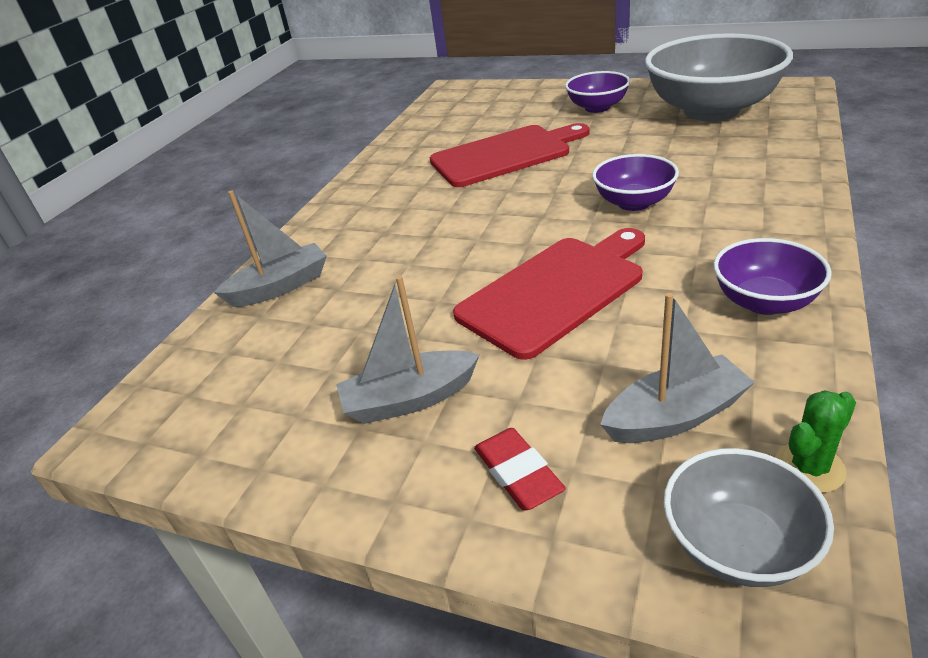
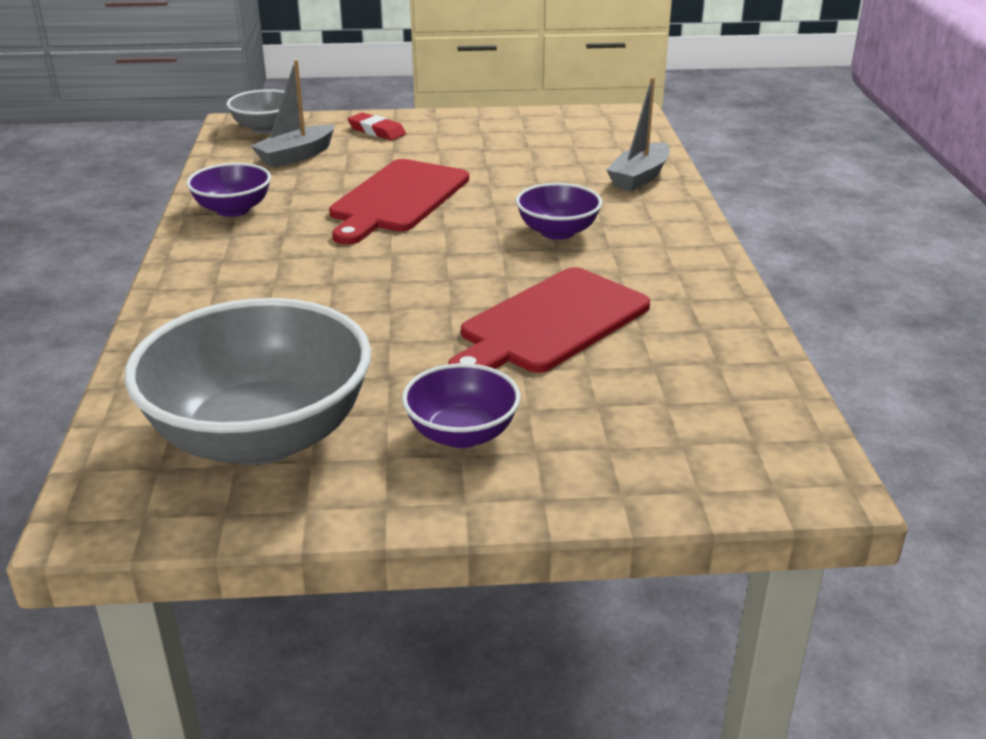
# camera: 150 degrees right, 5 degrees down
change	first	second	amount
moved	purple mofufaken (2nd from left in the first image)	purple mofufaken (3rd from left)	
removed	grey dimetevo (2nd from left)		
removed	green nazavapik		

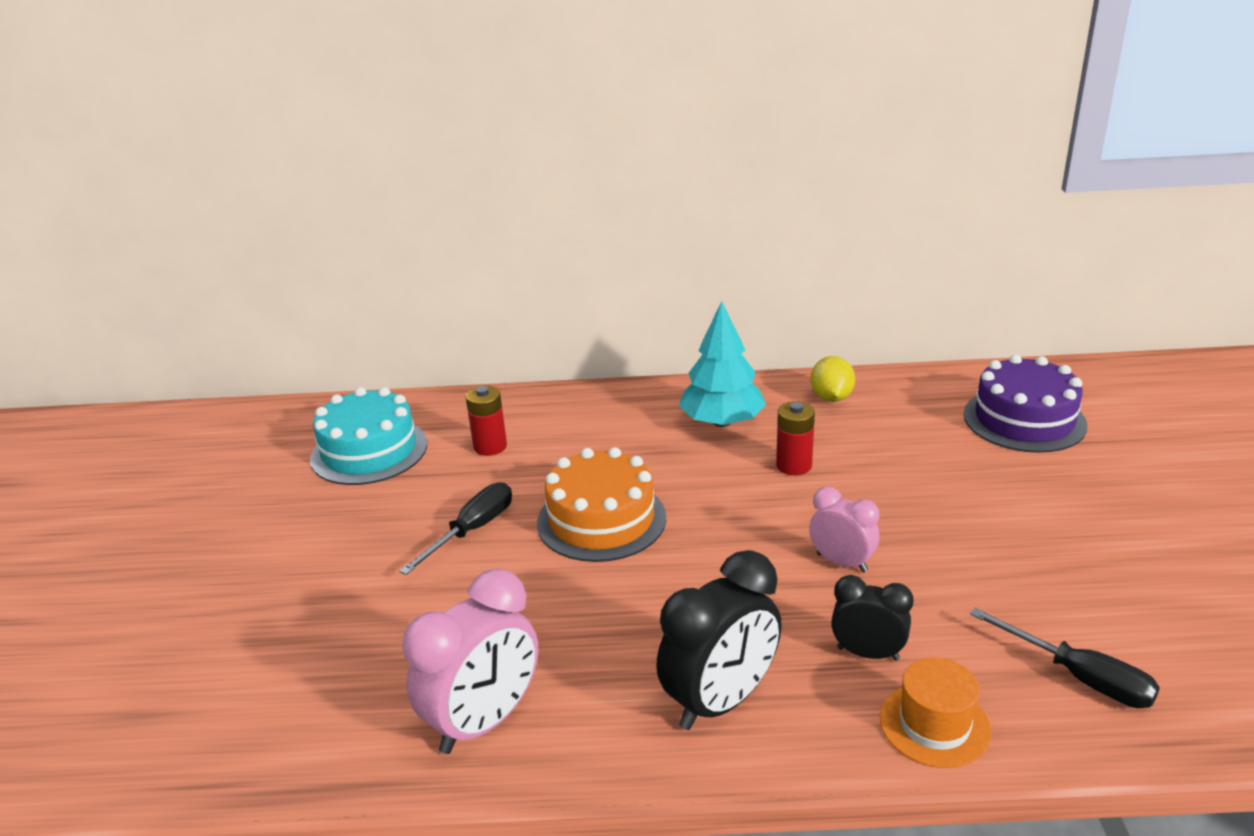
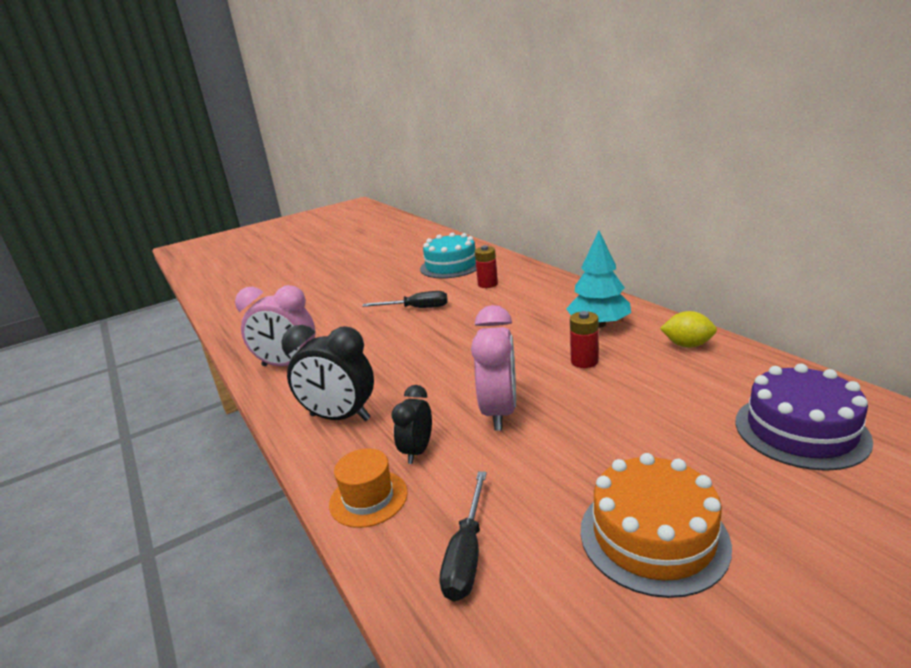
# camera: 60 degrees right, 5 degrees down
change	first	second	amount
turned	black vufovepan (2nd from left)		150 degrees counterclockwise
resized	pink vufovepan (2nd from left)		x1.69
moved	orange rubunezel		
turned	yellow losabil		45 degrees clockwise

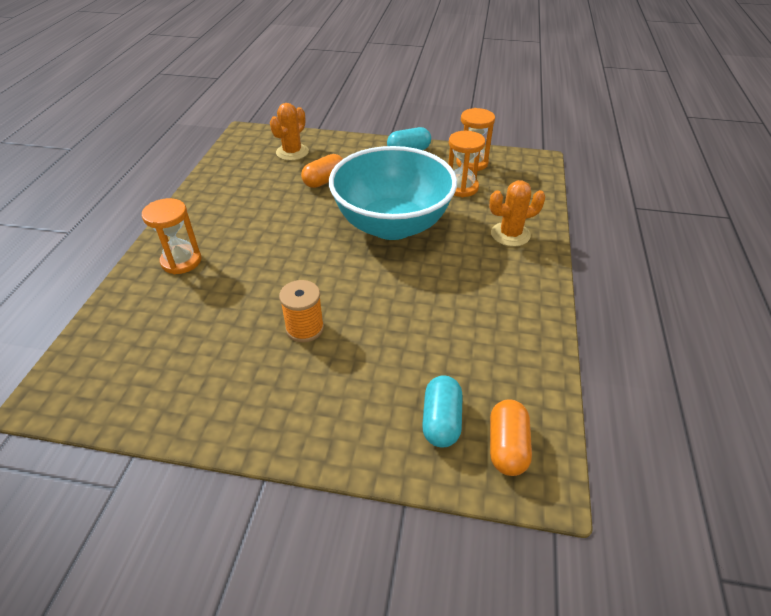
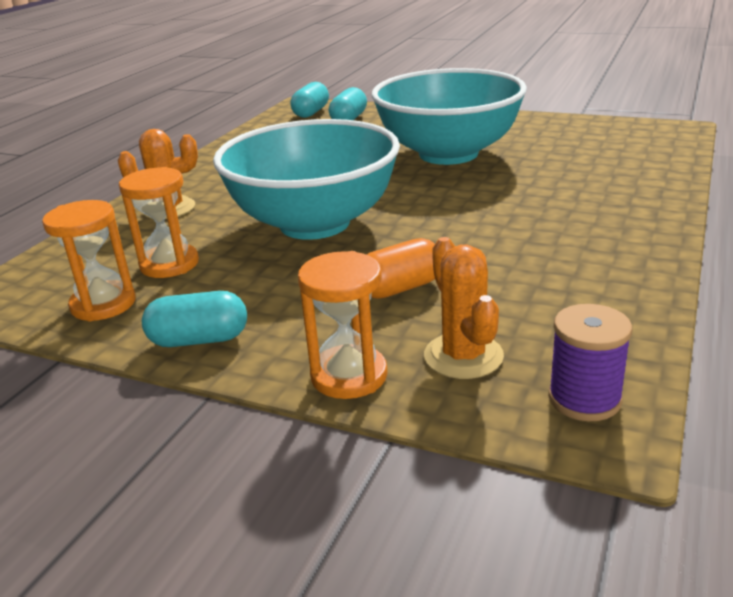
# camera: 165 degrees left, 15 degrees down
change	first	second	amount
recoloured	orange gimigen (2nd from left)	turquoise gimigen (2nd from left)	
moved	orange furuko (1st from left in the first image)	orange furuko (3rd from left)	
replaced	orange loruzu	turquoise mofufaken (2nd from left)	
turned	orange nazavapik (1st from left in the first image)	orange nazavapik (2nd from left)	60 degrees counterclockwise
added		purple loruzu	

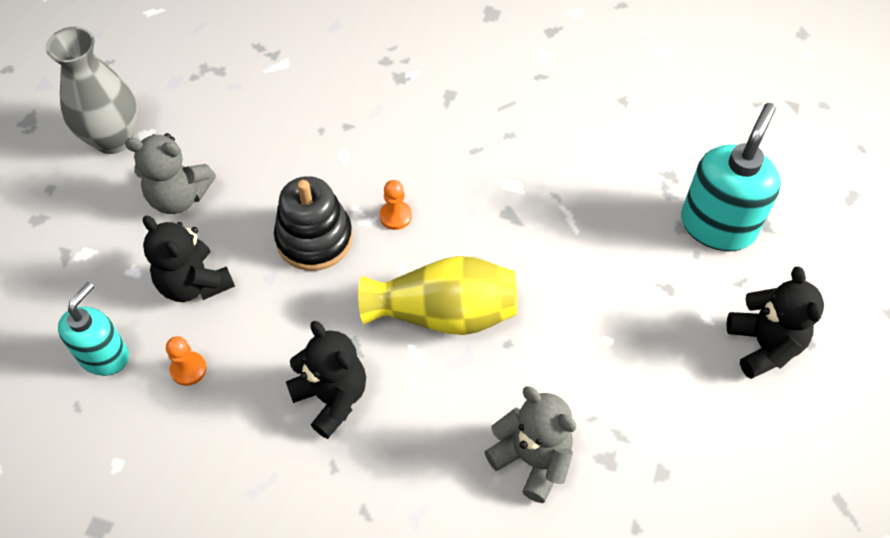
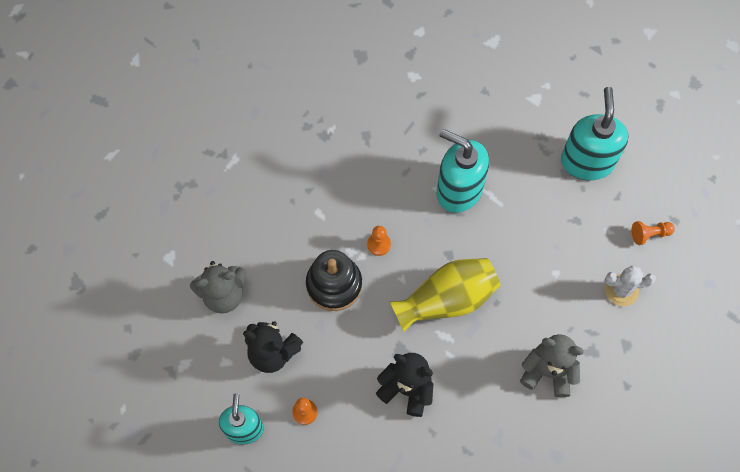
# camera: 25 degrees left, 10 degrees up
change	first	second	amount
added		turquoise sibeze (2nd from left)	
added		white nazavapik	
replaced	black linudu (3rd from left)	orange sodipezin (3rd from left)	
removed	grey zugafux		

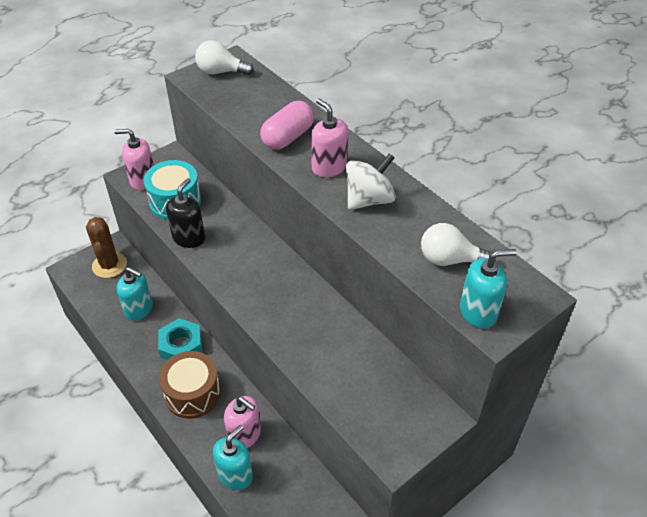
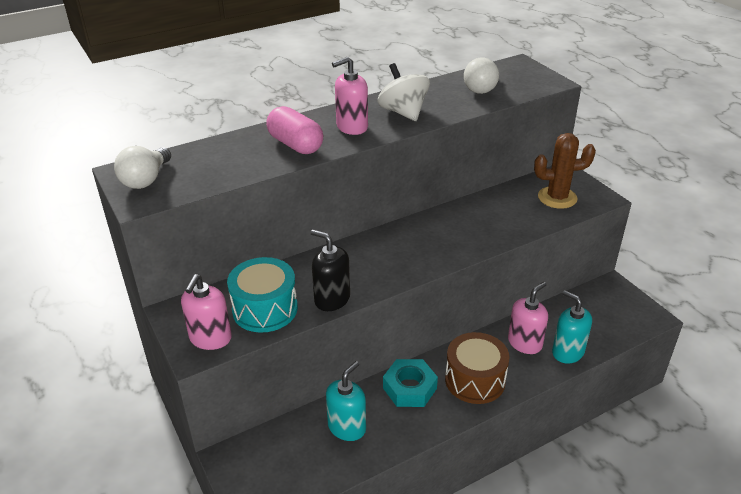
# camera: 80 degrees left, 10 degrees down
change	first	second	amount
moved	brown nazavapik		
removed	turquoise sibeze (3rd from left)		

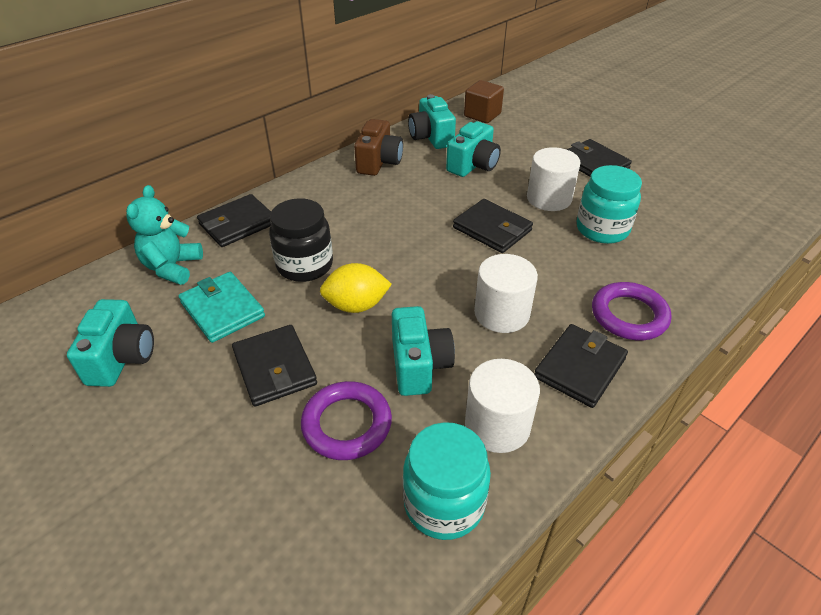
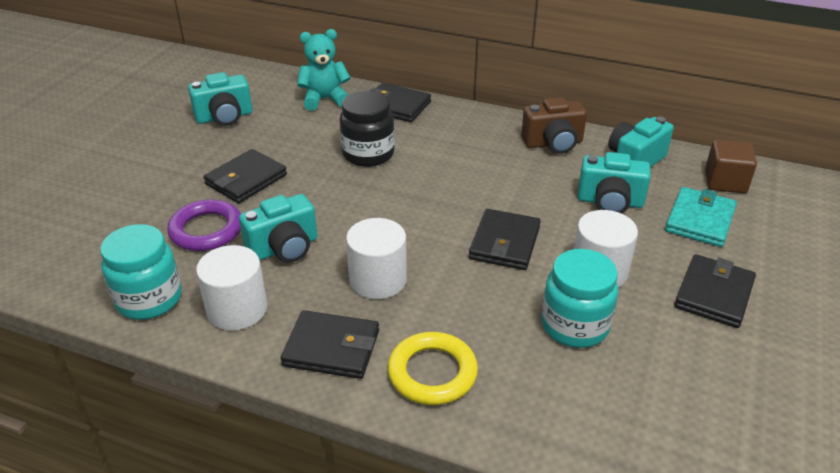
# camera: 65 degrees right, 5 degrees down
change	first	second	amount
recoloured	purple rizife (2nd from left)	yellow rizife	
moved	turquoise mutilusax		
removed	yellow losabil		

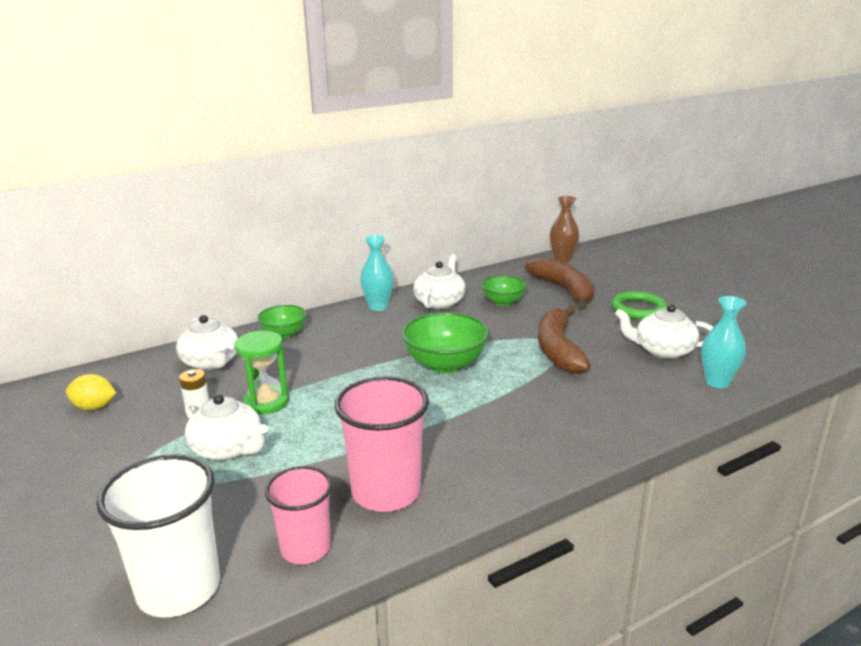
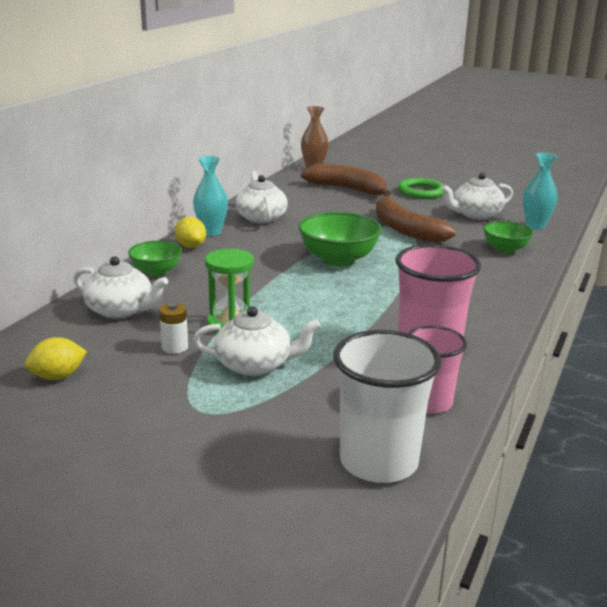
# camera: 35 degrees left, 0 degrees up
change	first	second	amount
added		yellow losabil (2nd from left)	
moved	green mofufaken (3rd from left)		

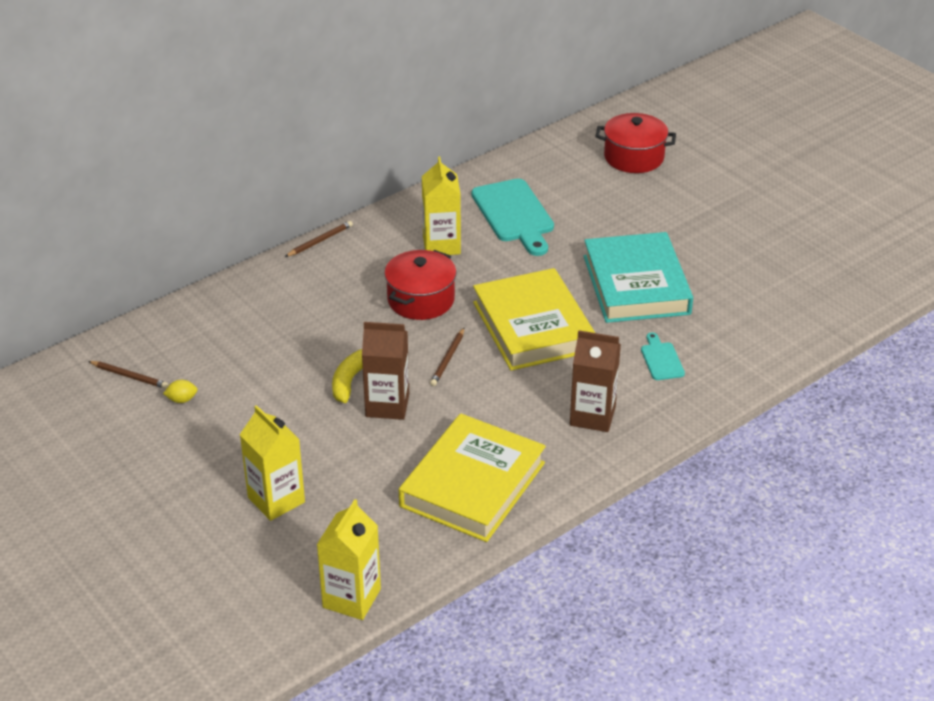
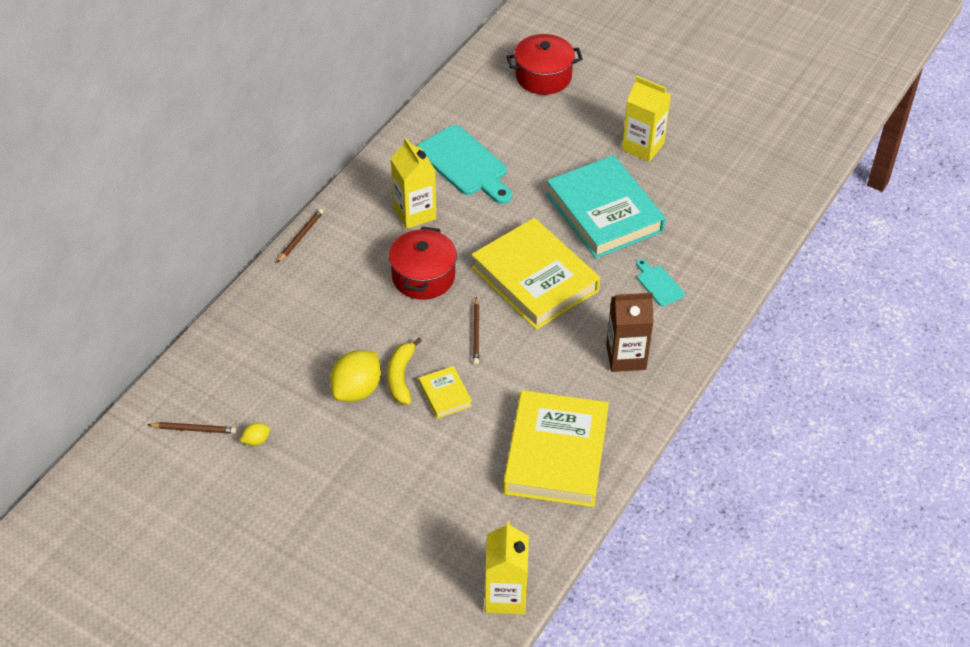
# camera: 20 degrees left, 10 degrees up
change	first	second	amount
added		yellow losabil (2nd from left)	
replaced	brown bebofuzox (1st from left)	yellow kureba (1st from left)	
moved	yellow bebofuzox (1st from left in the first image)	yellow bebofuzox (3rd from left)	

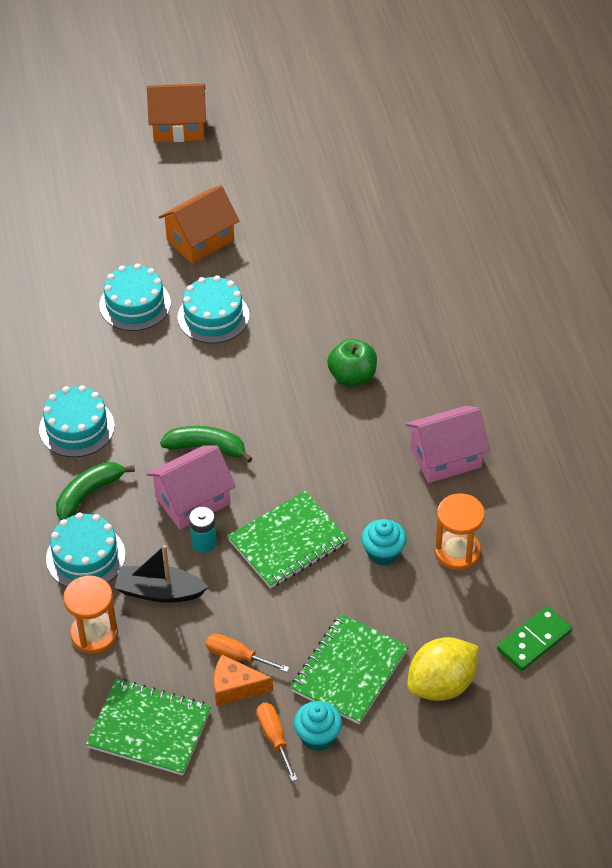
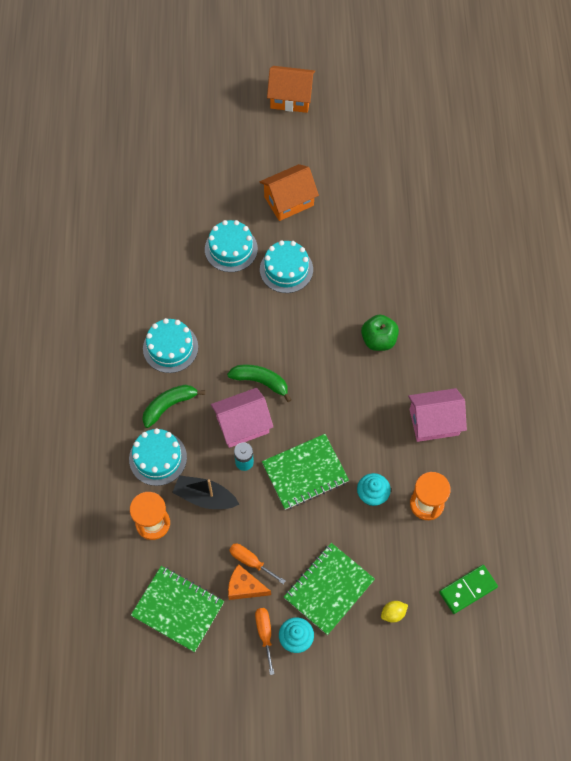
# camera: 10 degrees right, 15 degrees up
change	first	second	amount
resized	yellow losabil		x0.47

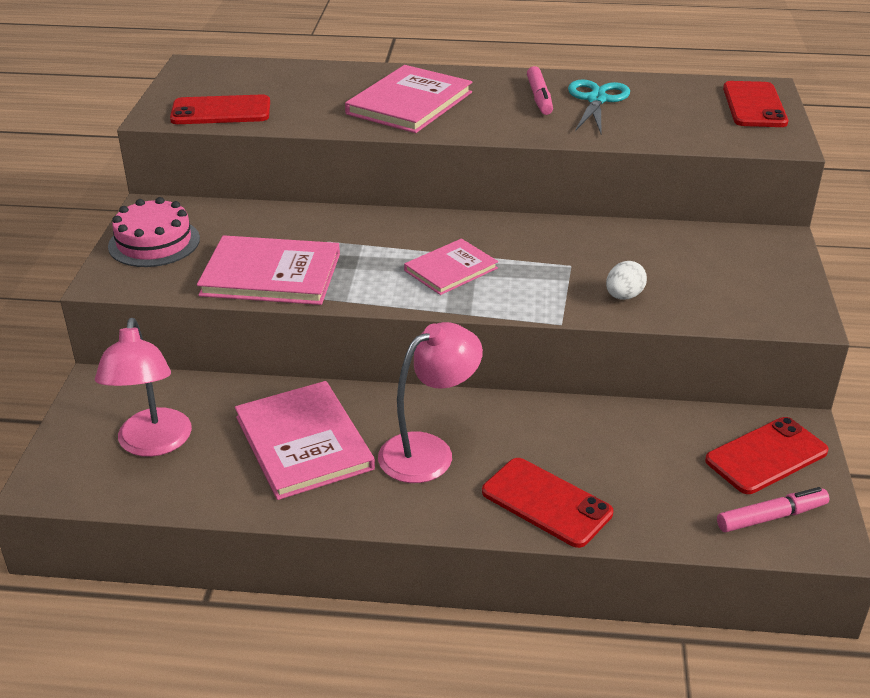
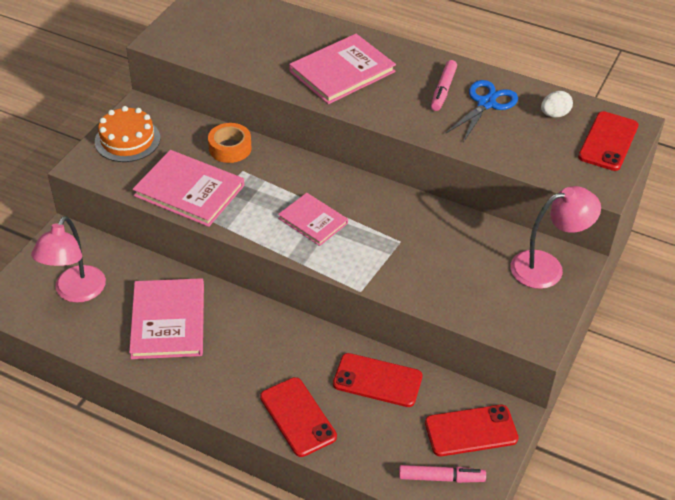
# camera: 20 degrees right, 10 degrees up
change	first	second	amount
recoloured	pink rubunezel	orange rubunezel	
added		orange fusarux	
turned	pink kureba (4th from left in the first image)	pink kureba (3rd from left)	60 degrees clockwise
moved	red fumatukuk (1st from left in the first image)	red fumatukuk (2nd from left)	
recoloured	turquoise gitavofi	blue gitavofi	
moved	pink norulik (2nd from left)		
moved	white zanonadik		

